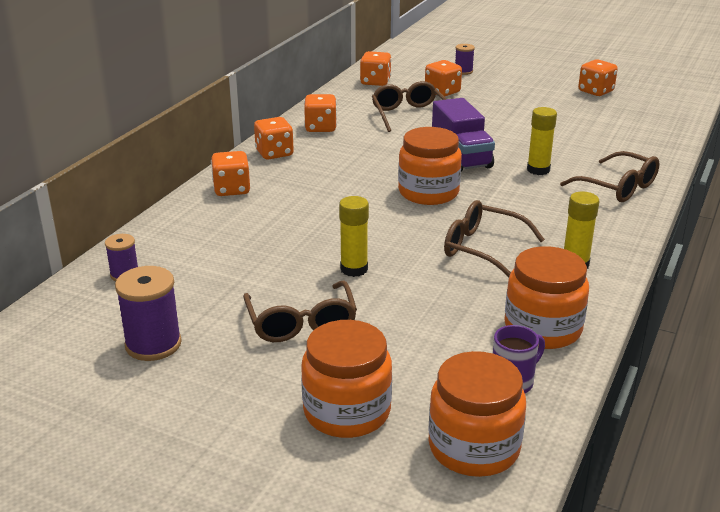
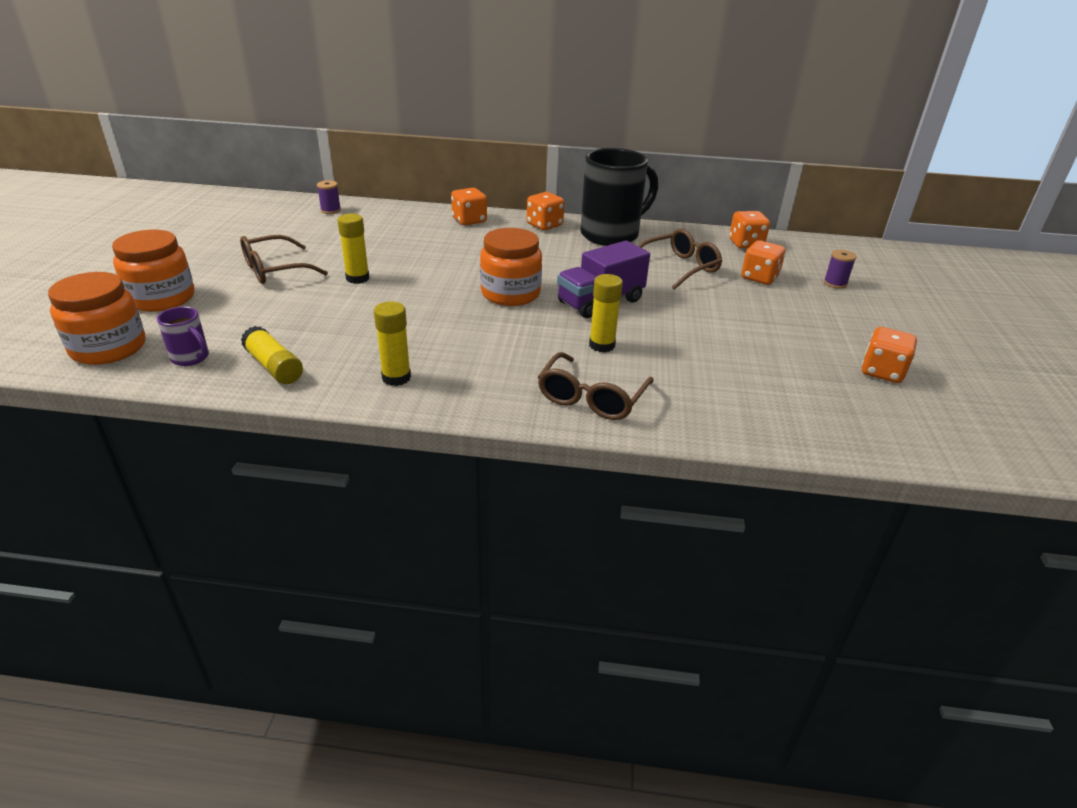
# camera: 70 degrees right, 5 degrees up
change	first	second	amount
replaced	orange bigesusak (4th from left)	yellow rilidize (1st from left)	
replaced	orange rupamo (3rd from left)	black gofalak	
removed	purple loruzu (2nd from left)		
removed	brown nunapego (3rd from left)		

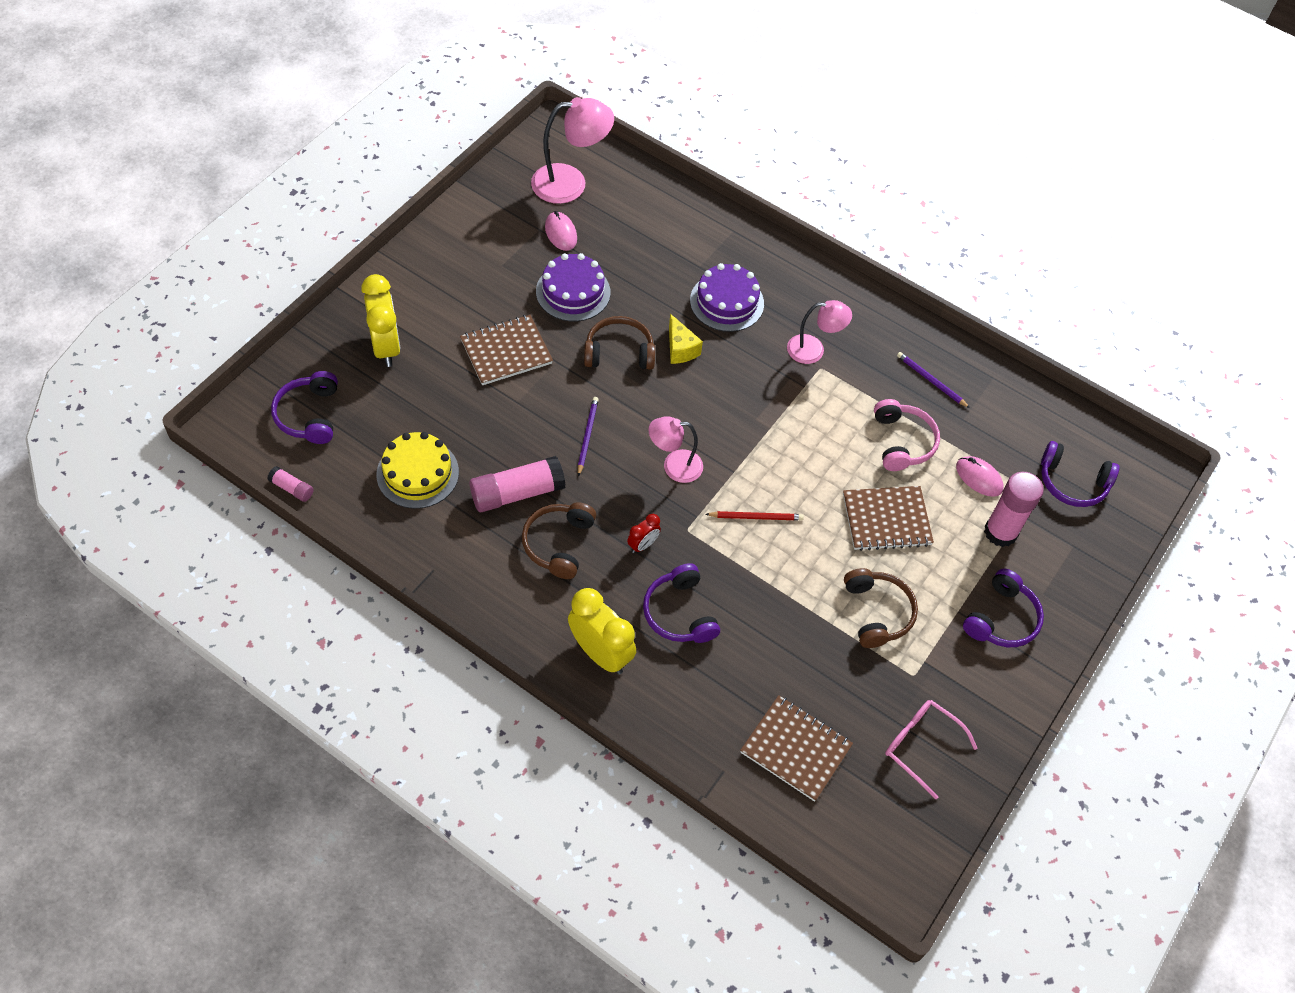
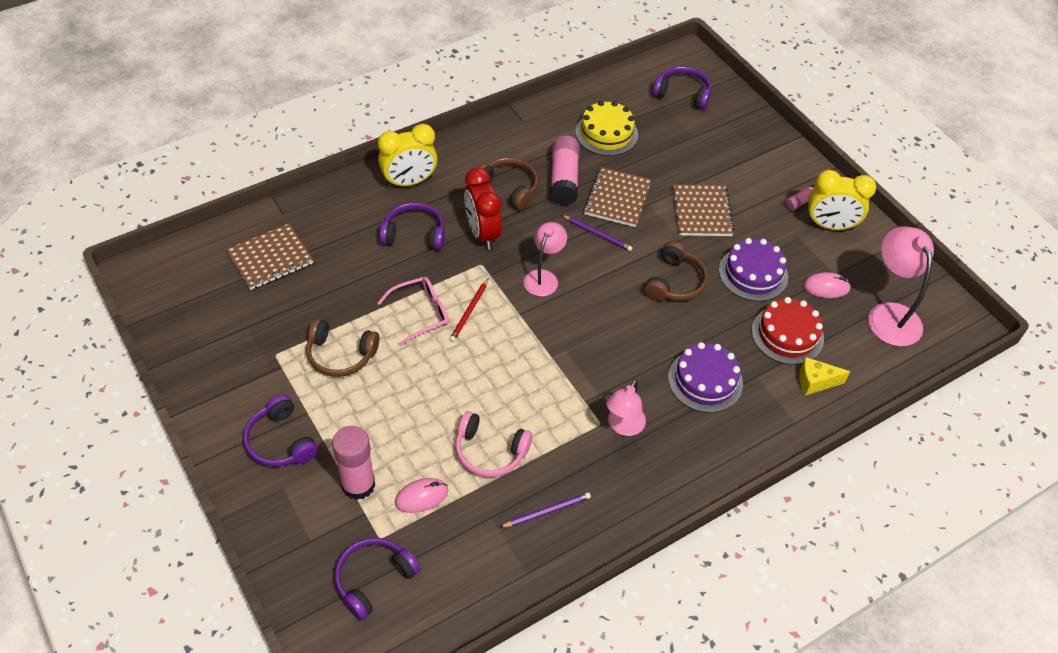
# camera: 115 degrees right, 5 degrees down
change	first	second	amount
moved	pink nunapego		
resized	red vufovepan		x2.02
moved	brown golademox (3rd from left in the first image)	brown golademox (2nd from left)	
added		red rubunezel	
moved	pink rilidize (1st from left in the first image)	pink rilidize (3rd from left)	
moved	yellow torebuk		
moved	yellow vufovepan (1st from left in the first image)	yellow vufovepan (2nd from left)	
turned	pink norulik (1st from left in the first image)	pink norulik (3rd from left)	150 degrees clockwise

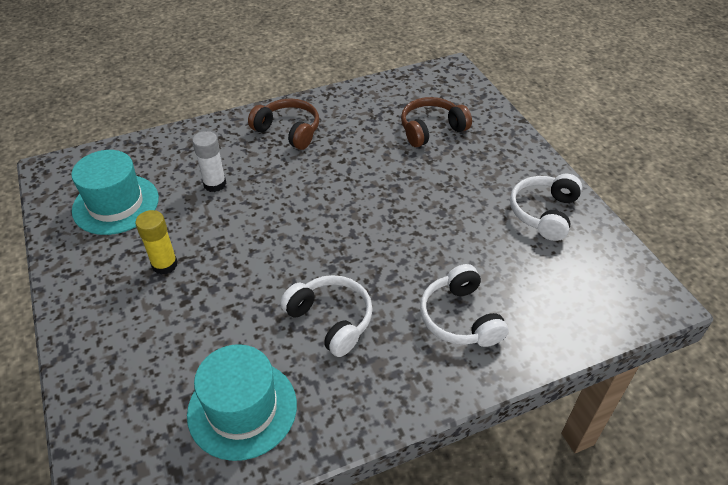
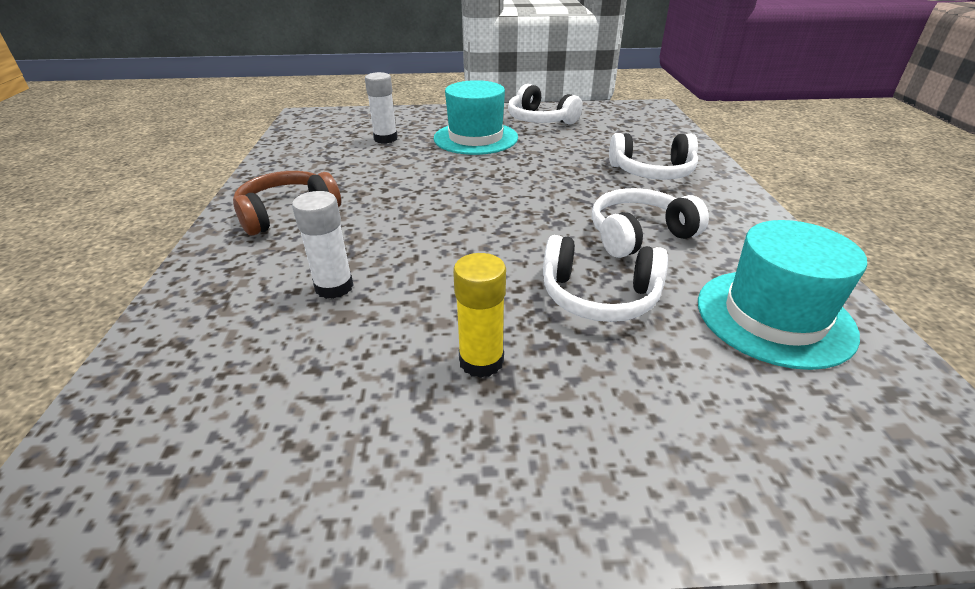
# camera: 70 degrees left, 10 degrees down
change	first	second	amount
replaced	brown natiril (2nd from left)	white rilidize (2nd from left)	
moved	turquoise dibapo (1st from left)		
added		white natiril (2nd from left)	

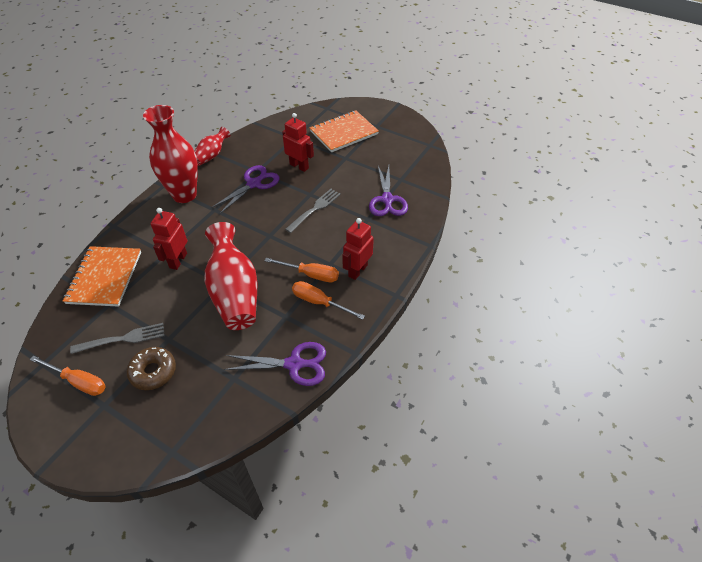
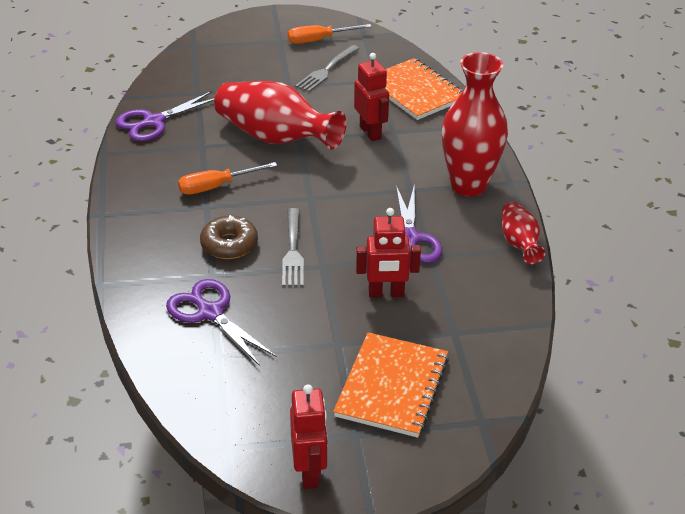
# camera: 140 degrees right, 10 degrees down
change	first	second	amount
moved	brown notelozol		
moved	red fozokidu (3rd from left in the first image)	red fozokidu (1st from left)	
removed	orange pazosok (3rd from left)		

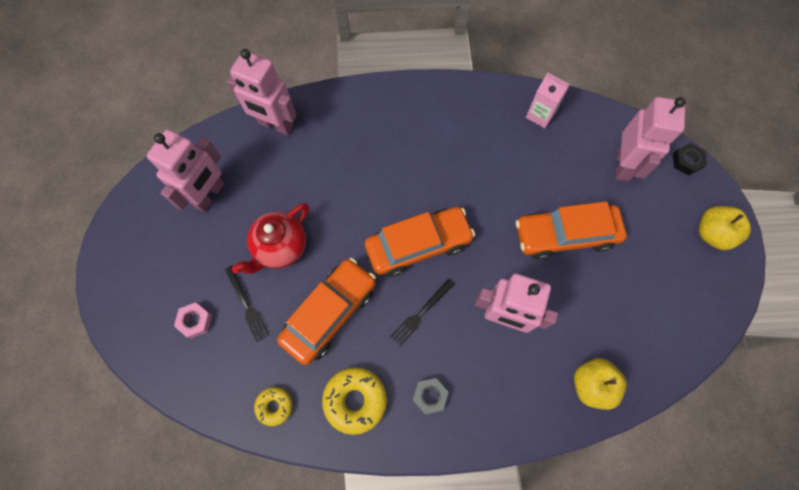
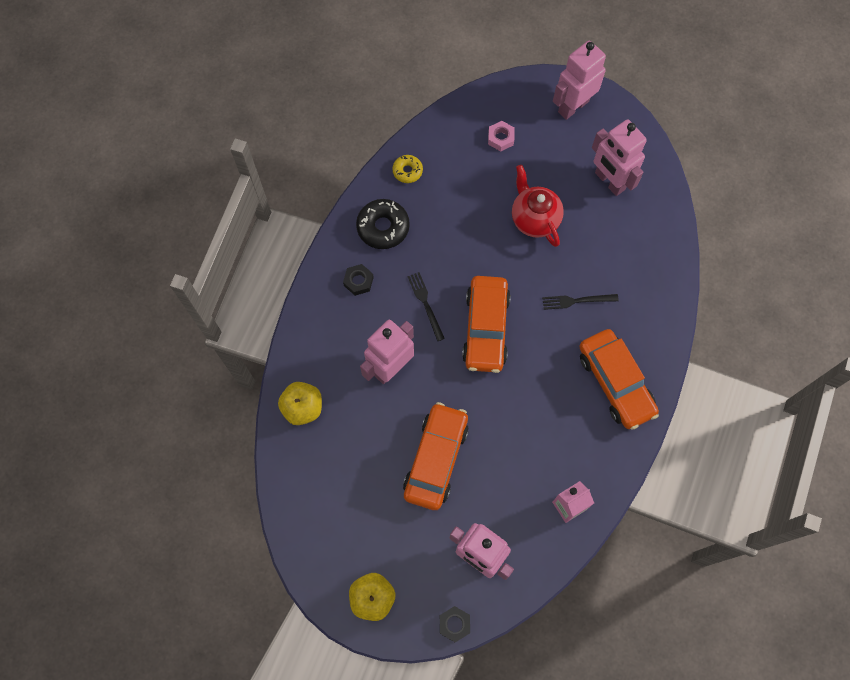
# camera: 115 degrees right, 0 degrees up
change	first	second	amount
recoloured	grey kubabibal	black kubabibal (1st from left)	
recoloured	yellow notelozol (2nd from left)	black notelozol	
moved	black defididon (1st from left in the first image)	black defididon (2nd from left)	
moved	pink fozokidu (2nd from left in the first image)	pink fozokidu (3rd from left)	
moved	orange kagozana (1st from left in the first image)	orange kagozana (3rd from left)	

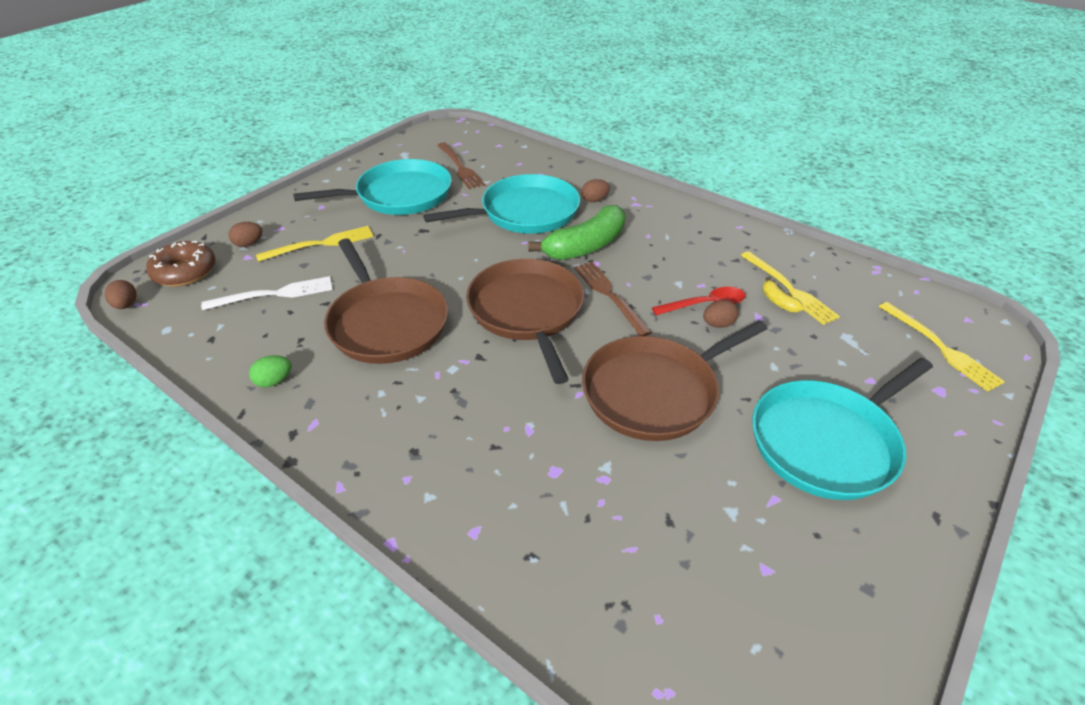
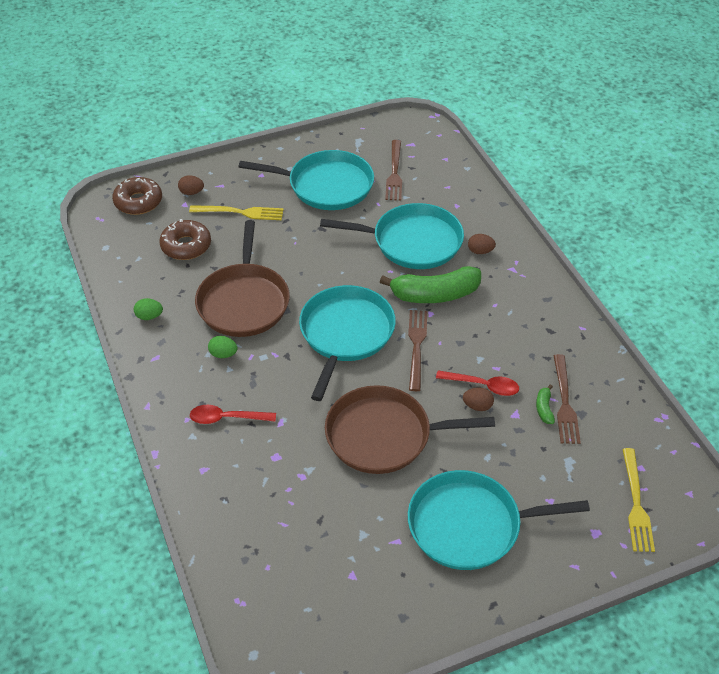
# camera: 30 degrees right, 5 degrees up
change	first	second	amount
replaced	white defididon	brown notelozol (2nd from left)	
added		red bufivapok (1st from left)	
added		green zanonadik (2nd from left)	
recoloured	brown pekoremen (2nd from left)	turquoise pekoremen (2nd from left)	
recoloured	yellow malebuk	green malebuk (2nd from left)	
recoloured	yellow defididon (2nd from left)	brown defididon (3rd from left)	
removed	brown zanonadik (1st from left)		

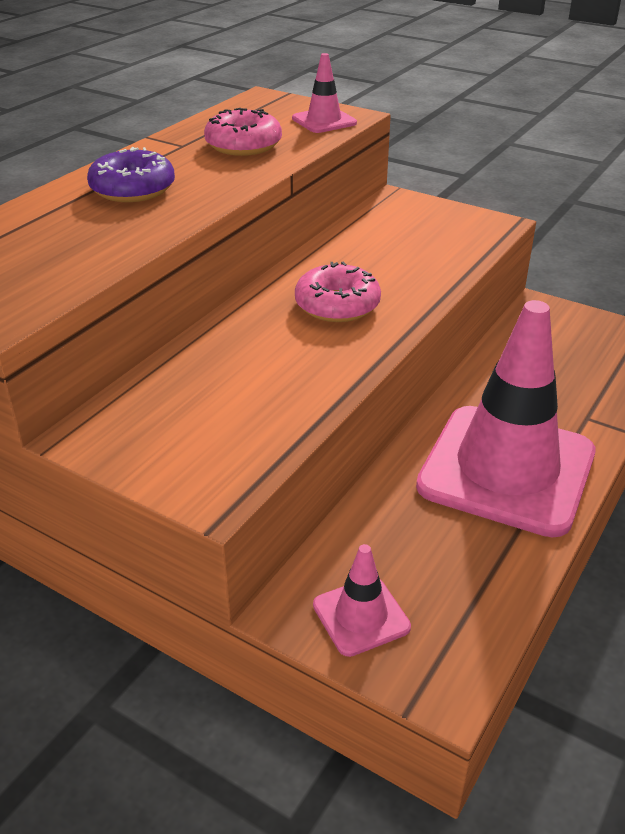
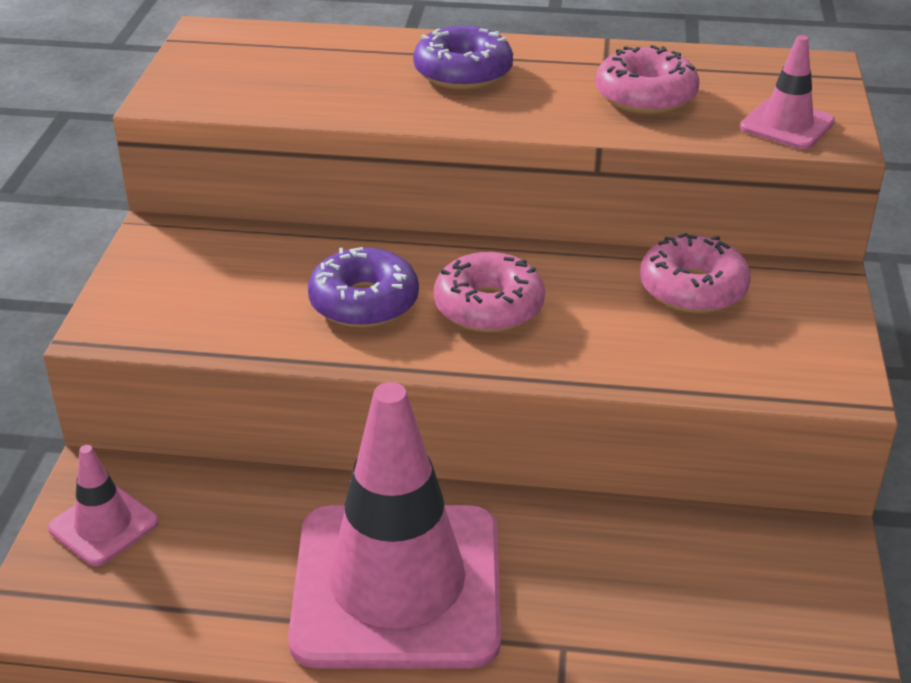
# camera: 65 degrees right, 0 degrees up
change	first	second	amount
added		purple notelozol (1st from left)	
added		pink notelozol (3rd from left)	

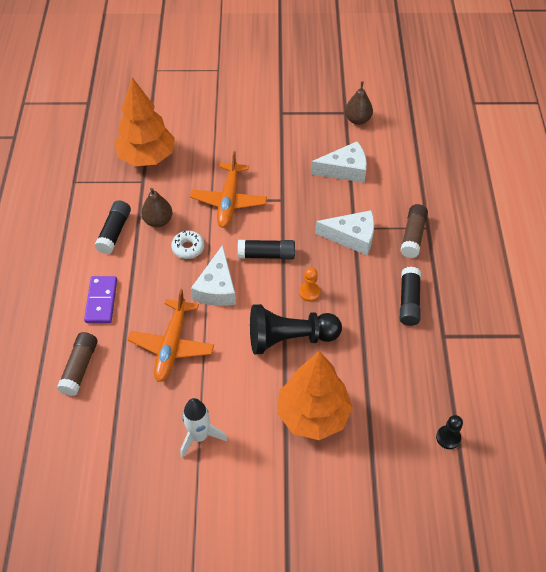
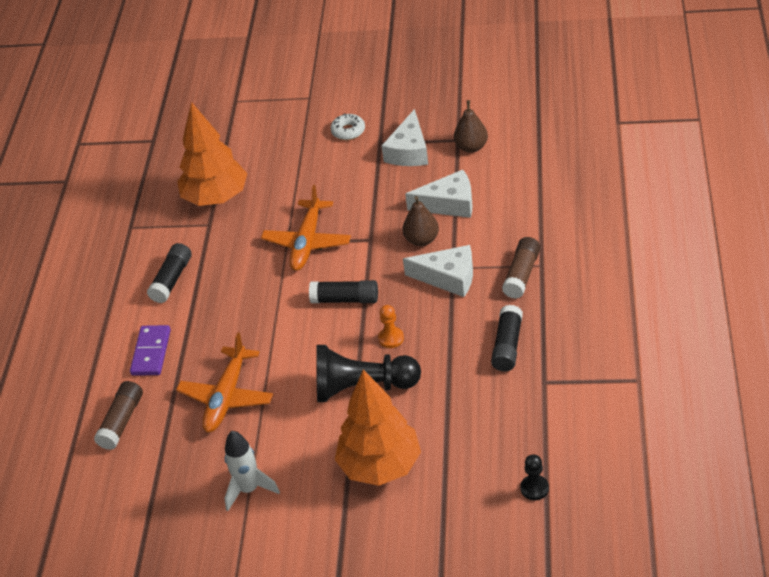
# camera: 10 degrees right, 10 degrees down
change	first	second	amount
moved	white notelozol		
moved	white torebuk (1st from left)		
moved	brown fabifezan (1st from left)		

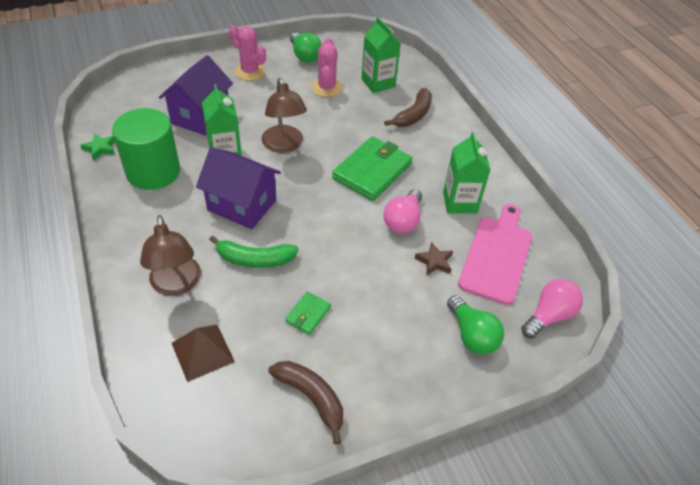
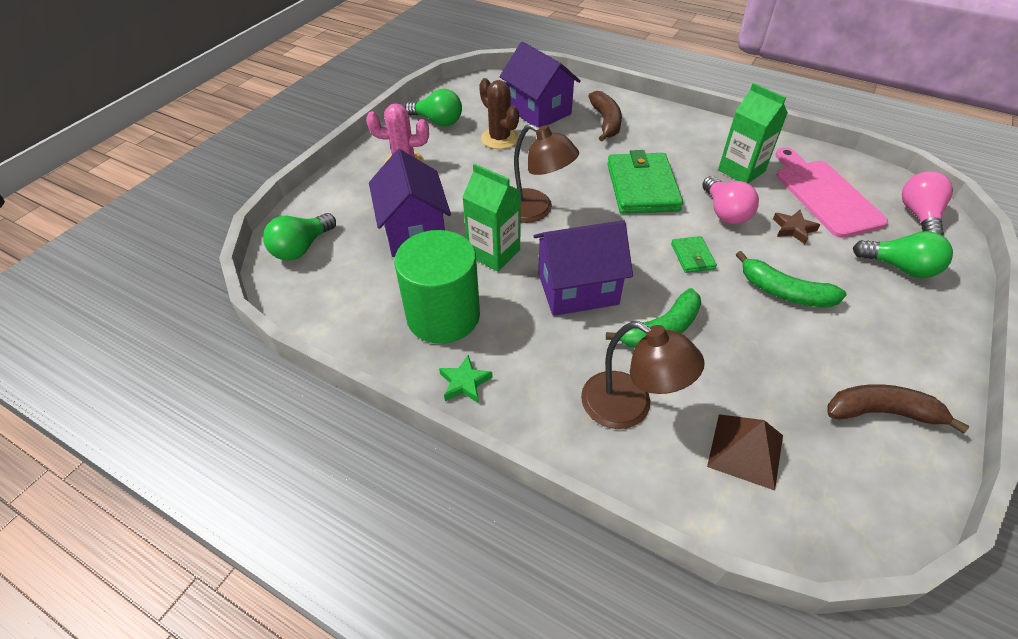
# camera: 35 degrees left, 0 degrees up
change	first	second	amount
added		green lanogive (1st from left)	
moved	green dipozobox		
recoloured	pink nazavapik (2nd from left)	brown nazavapik	
replaced	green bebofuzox (2nd from left)	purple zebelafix (2nd from left)	
moved	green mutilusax (1st from left in the first image)	green mutilusax (2nd from left)	
added		green malebuk (2nd from left)	

